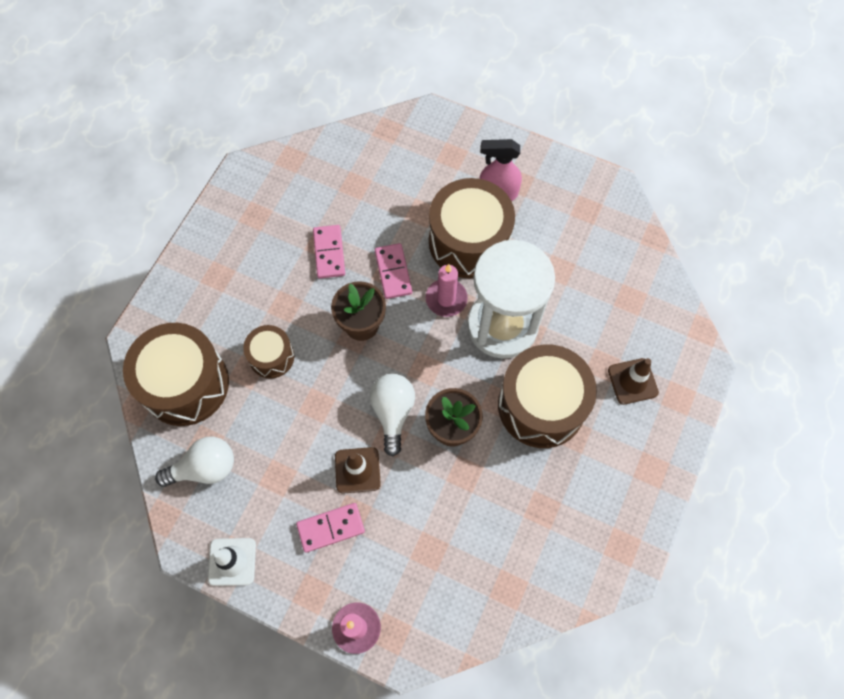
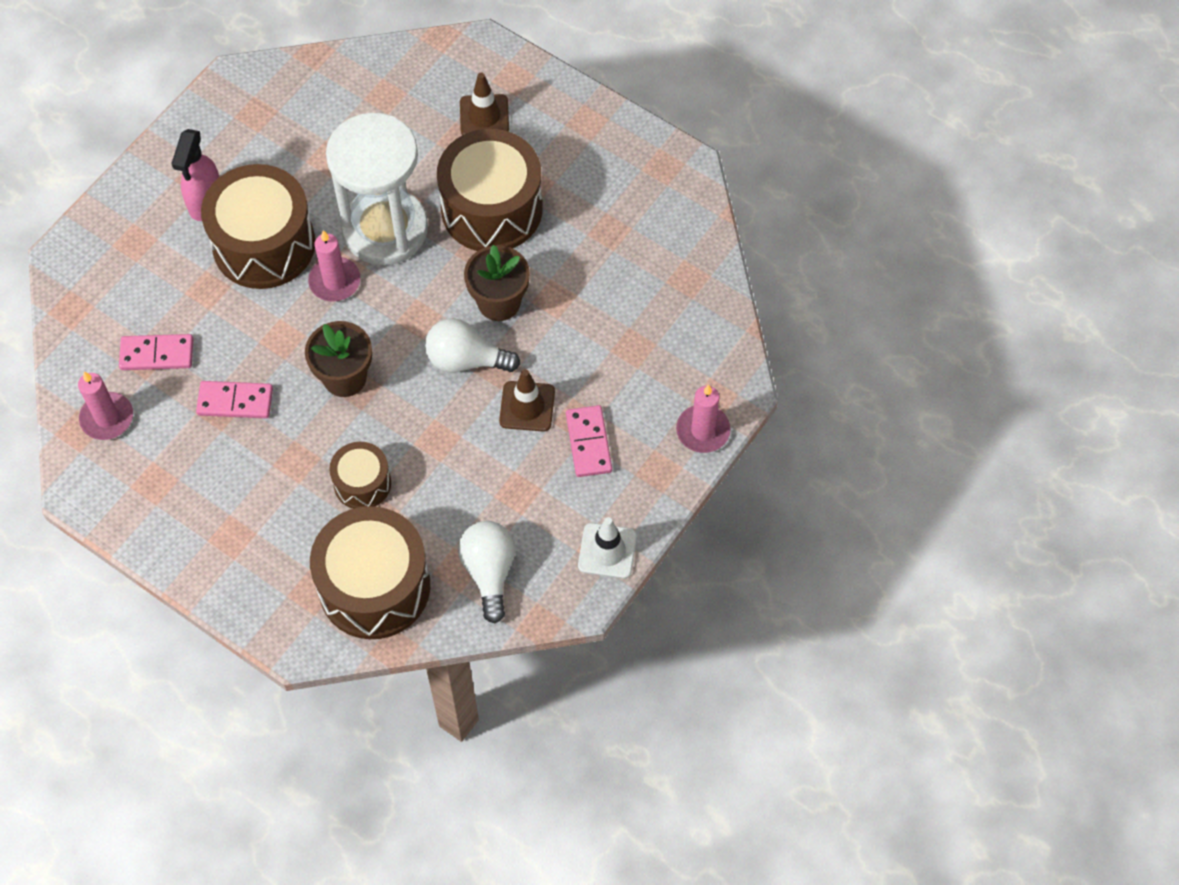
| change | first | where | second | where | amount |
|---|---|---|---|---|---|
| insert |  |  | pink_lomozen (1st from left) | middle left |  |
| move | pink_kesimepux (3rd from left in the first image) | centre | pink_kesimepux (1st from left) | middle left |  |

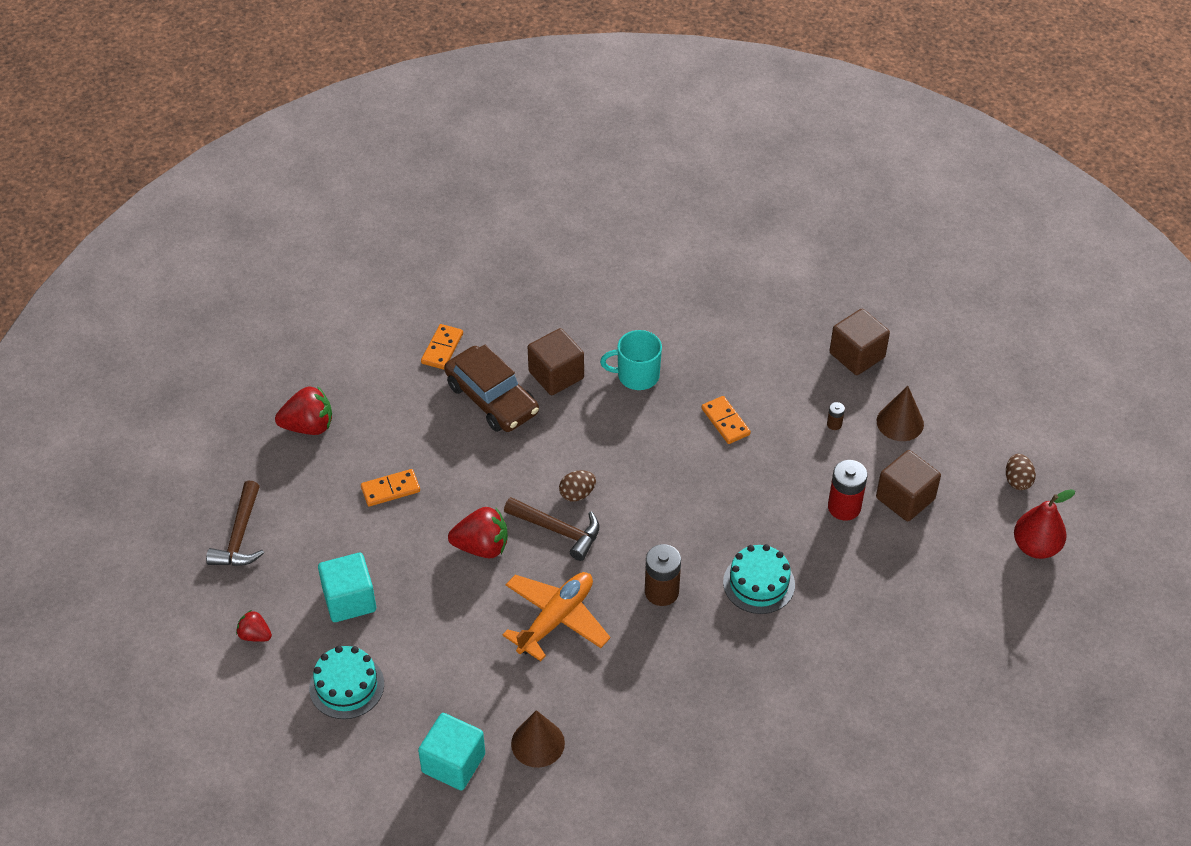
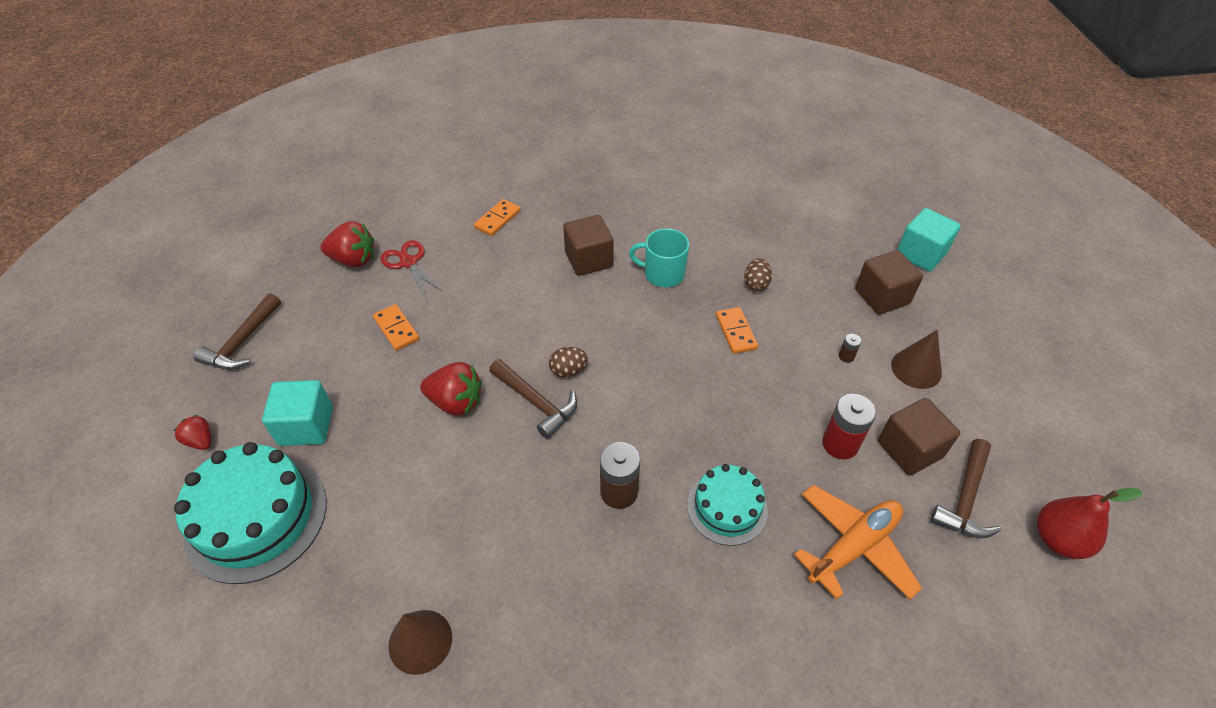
| change | first | where | second | where | amount |
|---|---|---|---|---|---|
| resize | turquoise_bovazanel (1st from left) | bottom left |  | bottom left | x1.69 |
| rotate | orange_kesimepux (1st from left) | middle left |  | middle left | 60 degrees clockwise |
| insert |  |  | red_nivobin | centre |  |
| move | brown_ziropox (2nd from left) | middle right |  | centre |  |
| move | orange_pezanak | bottom centre |  | bottom right |  |
| move | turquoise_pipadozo (2nd from left) | bottom centre |  | middle right |  |
| insert |  |  | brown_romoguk (3rd from left) | bottom right |  |
| delete | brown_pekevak | centre |  |  |  |

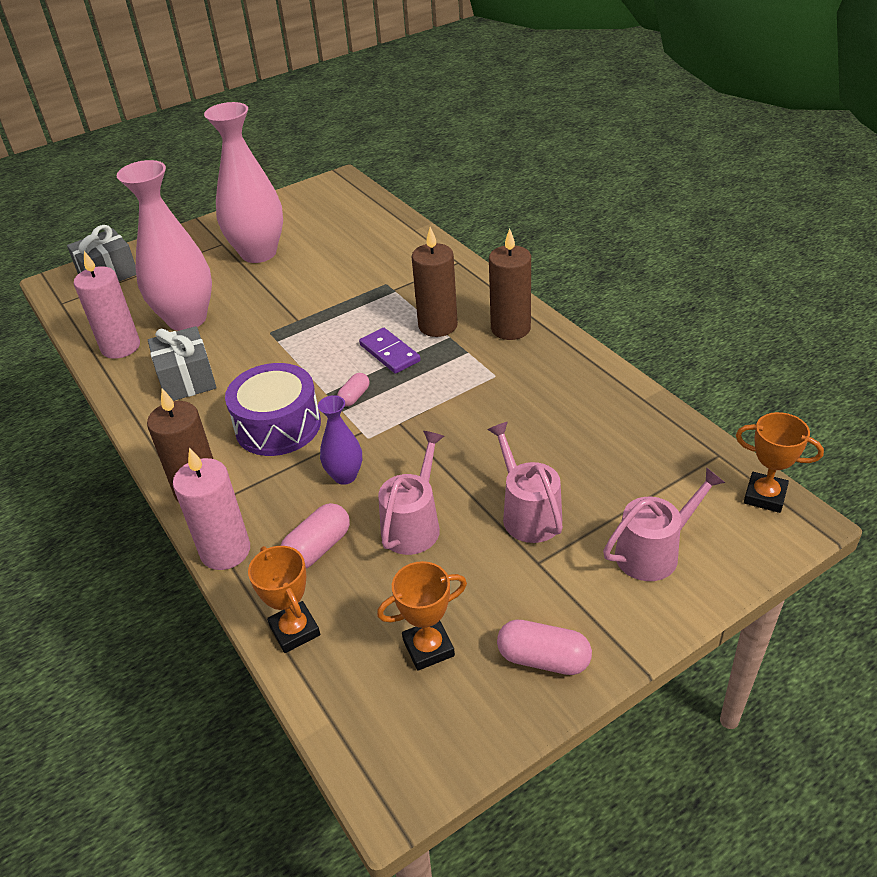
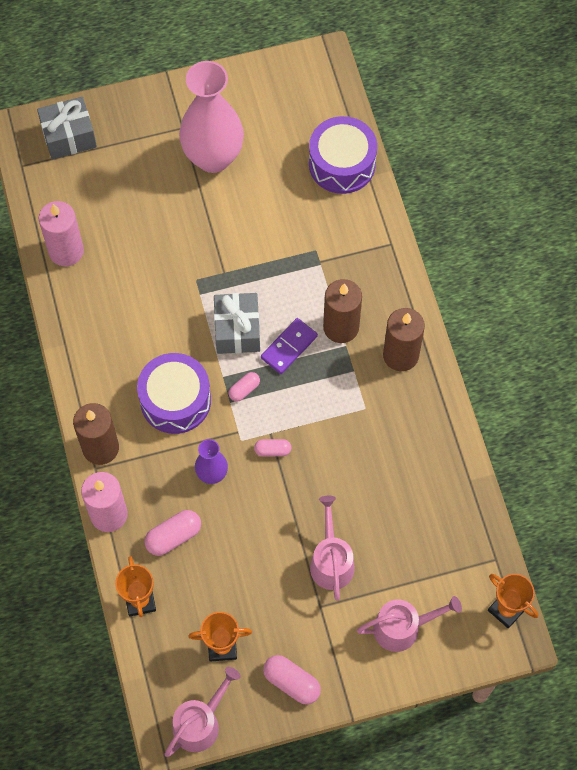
| change | first | where | second | where | amount |
|---|---|---|---|---|---|
| move | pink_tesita (1st from left) | centre |  | bottom centre |  |
| move | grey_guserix (2nd from left) | middle left |  | centre |  |
| insert |  |  | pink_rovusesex (3rd from left) | centre |  |
| rotate | purple_kesimepux | centre |  | centre | 60 degrees clockwise |
| insert |  |  | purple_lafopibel (2nd from left) | top centre |  |
| delete | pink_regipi (1st from left) | top left |  |  |  |

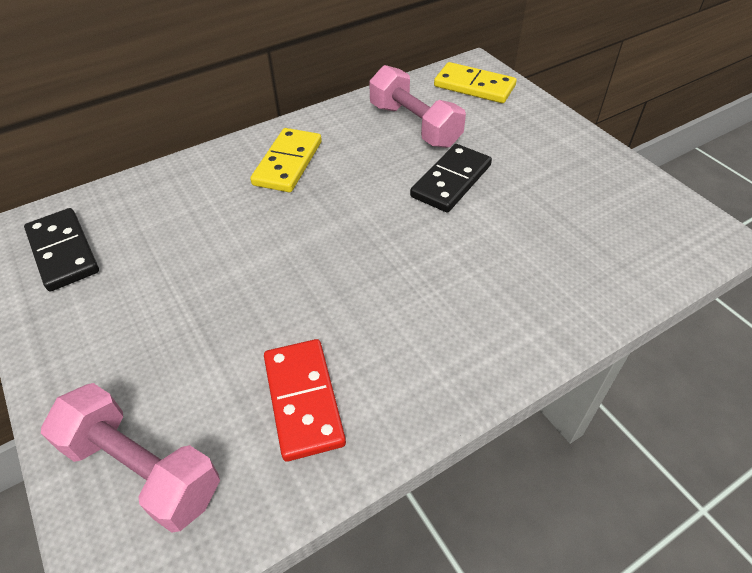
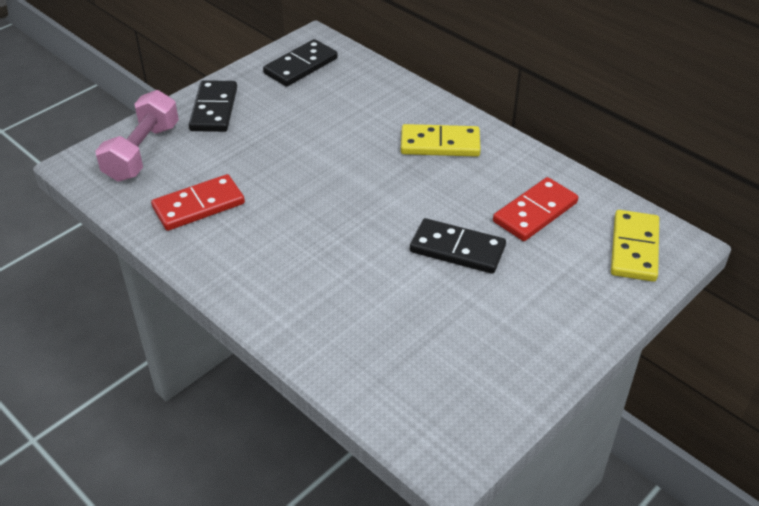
| change | first | where | second | where | amount |
|---|---|---|---|---|---|
| insert |  |  | black_kesimepux (1st from left) | top left |  |
| replace | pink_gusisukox (2nd from left) | top centre | red_kesimepux (2nd from left) | middle right |  |

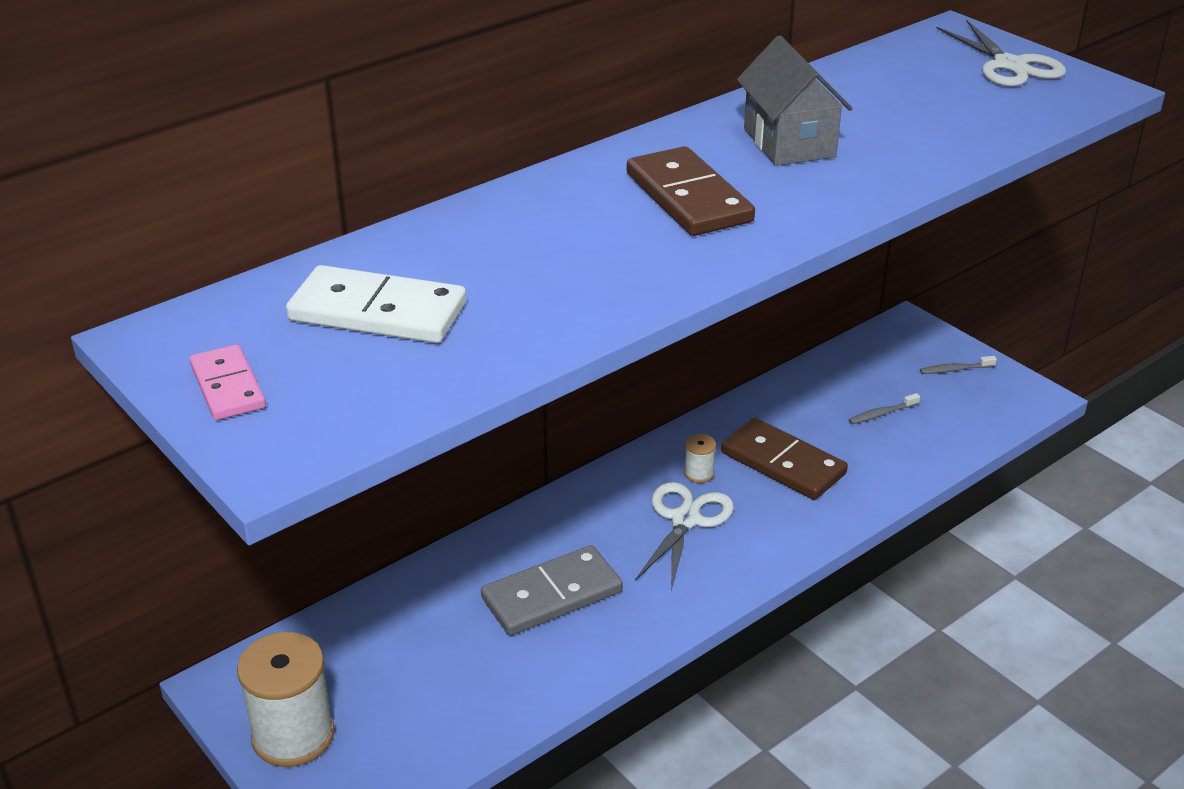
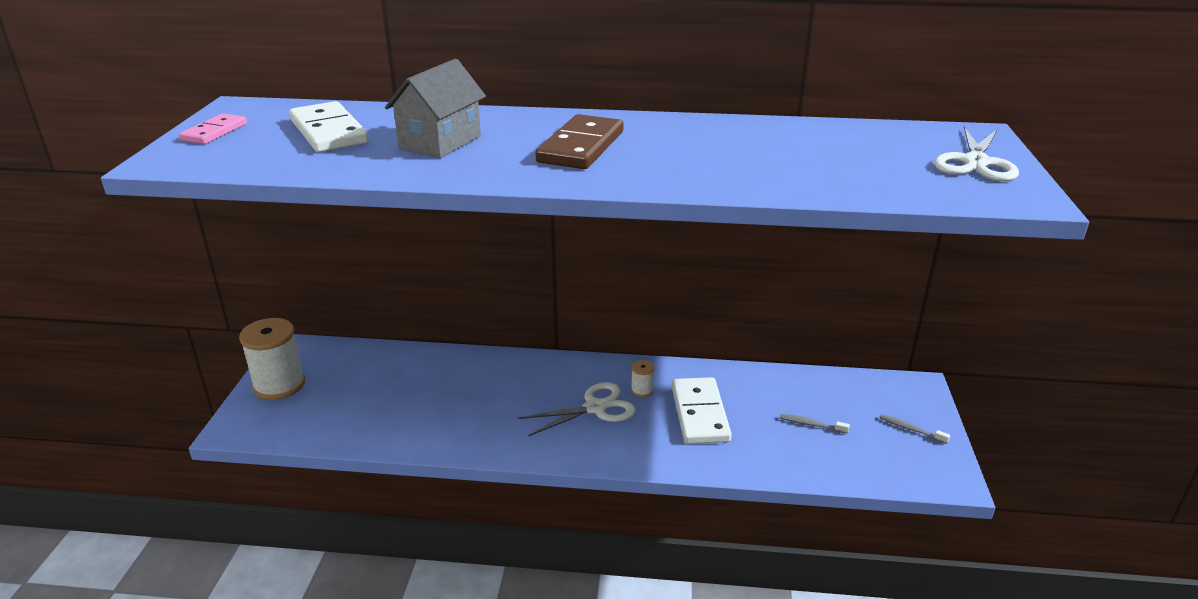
| change | first | where | second | where | amount |
|---|---|---|---|---|---|
| move | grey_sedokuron | top right |  | top centre |  |
| recolor | brown_kesimepux (2nd from left) | centre | white_kesimepux (2nd from left) | bottom centre |  |
| delete | grey_kesimepux | bottom centre |  |  |  |

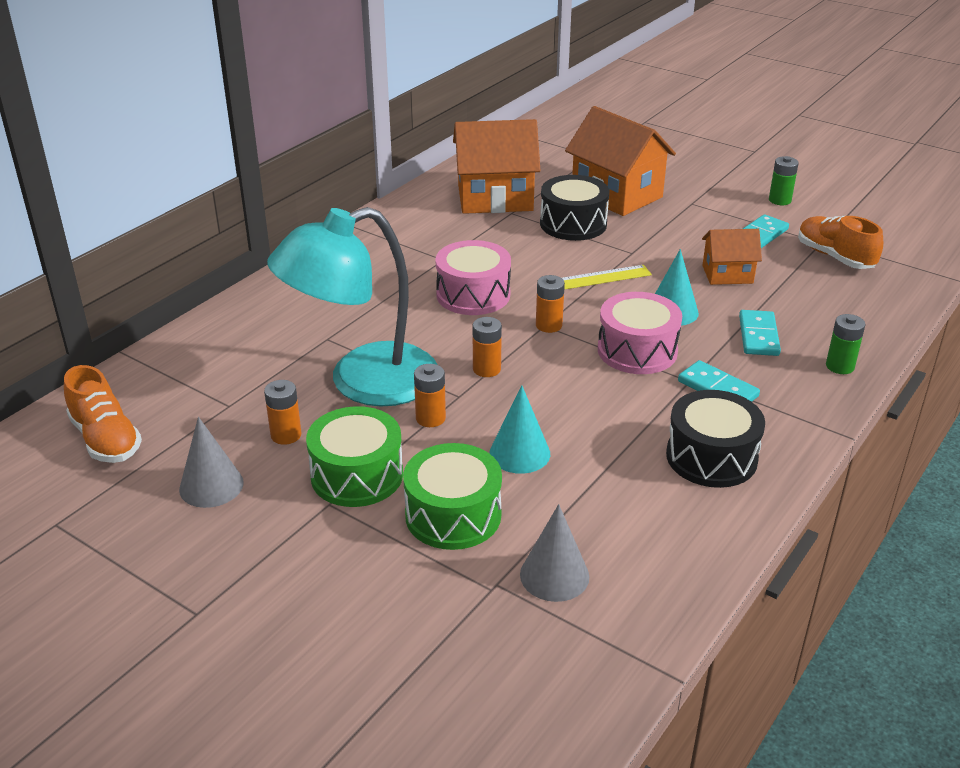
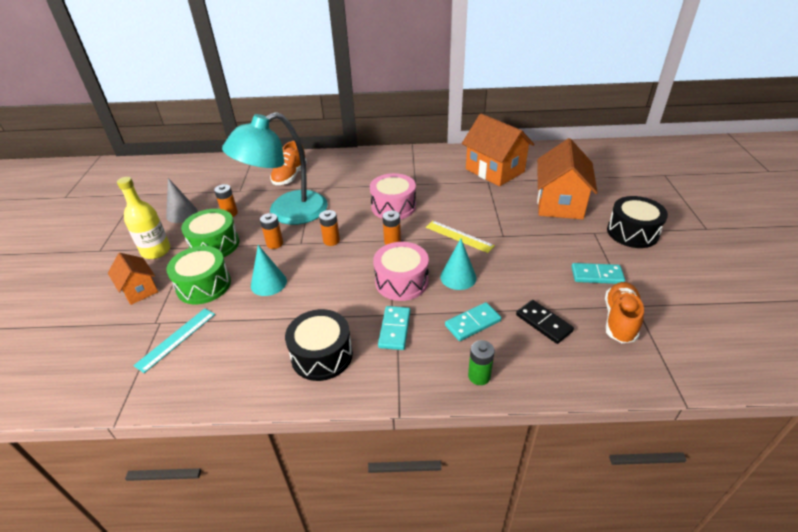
| change | first | where | second | where | amount |
|---|---|---|---|---|---|
| move | orange_sedokuron (3rd from left in the first image) | middle right | orange_sedokuron (1st from left) | middle left |  |
| insert |  |  | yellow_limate | middle left |  |
| replace | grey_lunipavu (2nd from left) | bottom centre | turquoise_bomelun | middle left |  |
| rotate | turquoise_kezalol | centre |  | top centre | 60 degrees counterclockwise |
| move | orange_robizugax (1st from left) | middle left |  | top centre |  |
| insert |  |  | black_kesimepux | middle right |  |
| move | black_lafopibel (1st from left in the first image) | top centre | black_lafopibel (2nd from left) | middle right |  |
| delete | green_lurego (1st from left) | top right |  |  |  |

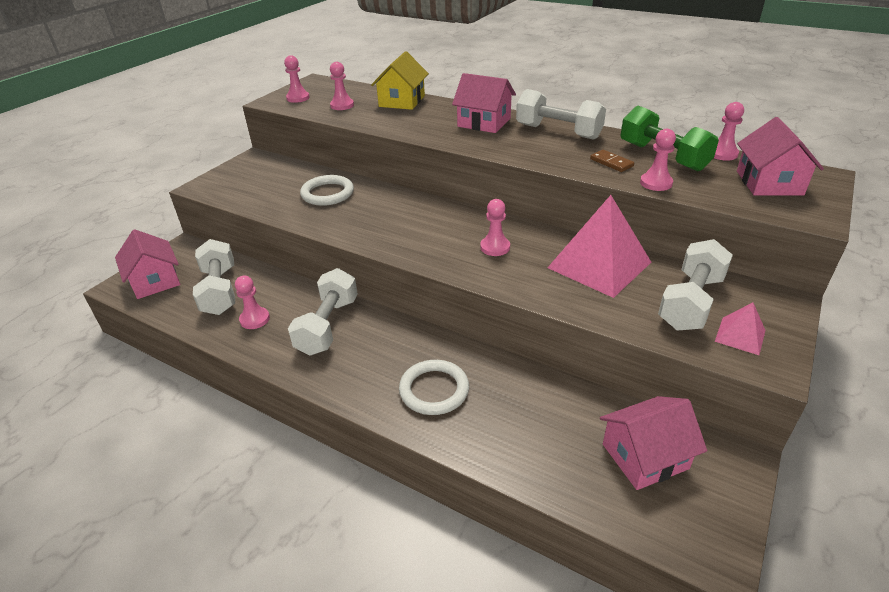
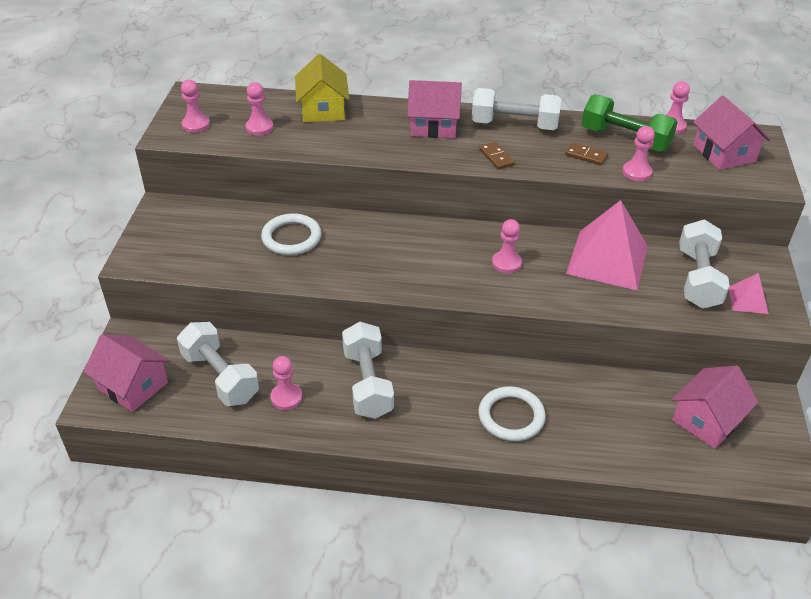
| change | first | where | second | where | amount |
|---|---|---|---|---|---|
| insert |  |  | brown_kesimepux (1st from left) | top centre |  |

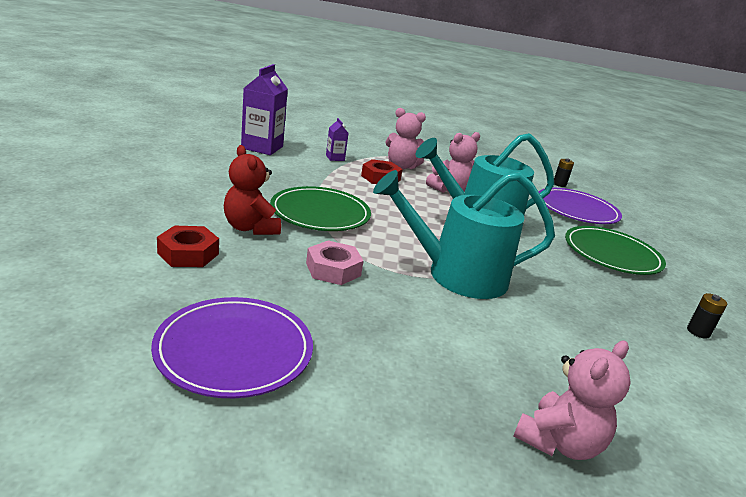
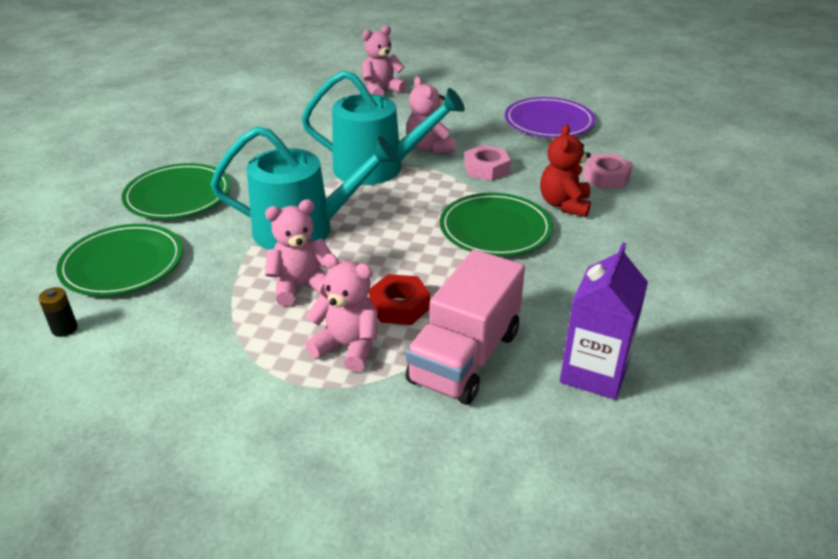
| change | first | where | second | where | amount |
|---|---|---|---|---|---|
| recolor | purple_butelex (2nd from left) | middle right | green_butelex (1st from left) | middle left |  |
| insert |  |  | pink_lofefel (4th from left) | top centre |  |
| replace | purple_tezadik (2nd from left) | top centre | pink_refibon | centre |  |
| rotate | red_lofefel | centre |  | top right | 150 degrees counterclockwise |
| recolor | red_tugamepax (1st from left) | middle left | pink_tugamepax (2nd from left) | top right |  |
| delete | black_lurego (2nd from left) | middle right |  |  |  |

